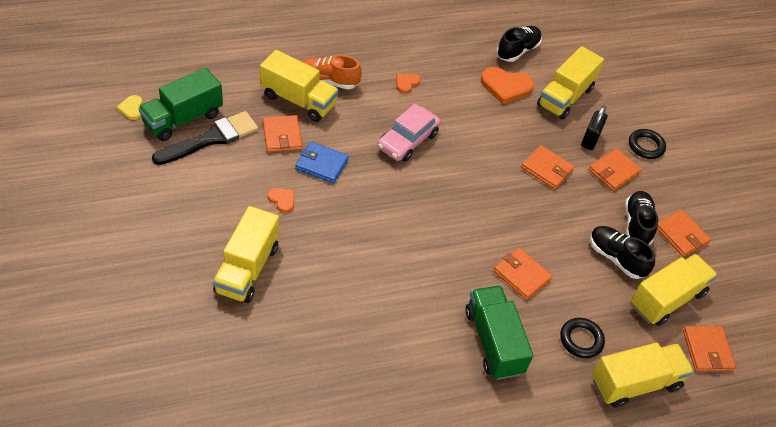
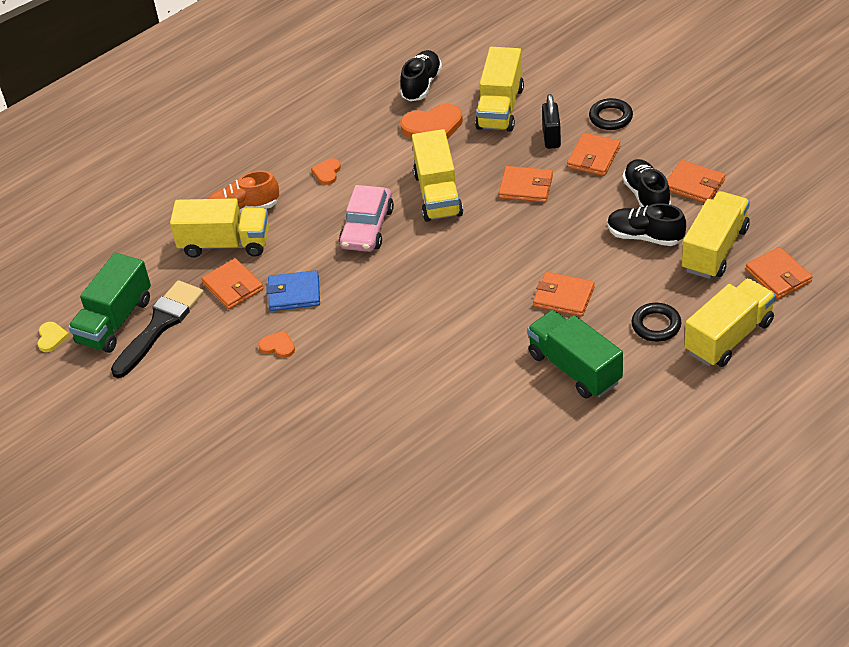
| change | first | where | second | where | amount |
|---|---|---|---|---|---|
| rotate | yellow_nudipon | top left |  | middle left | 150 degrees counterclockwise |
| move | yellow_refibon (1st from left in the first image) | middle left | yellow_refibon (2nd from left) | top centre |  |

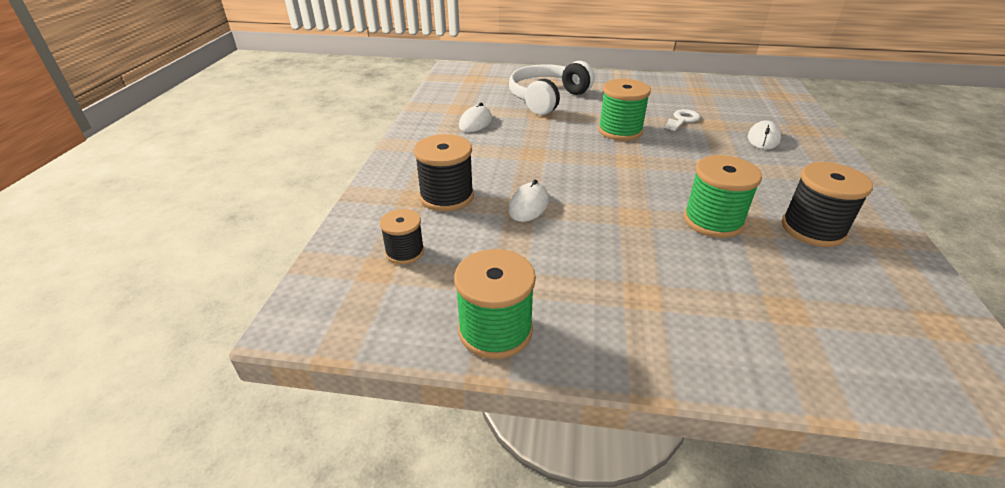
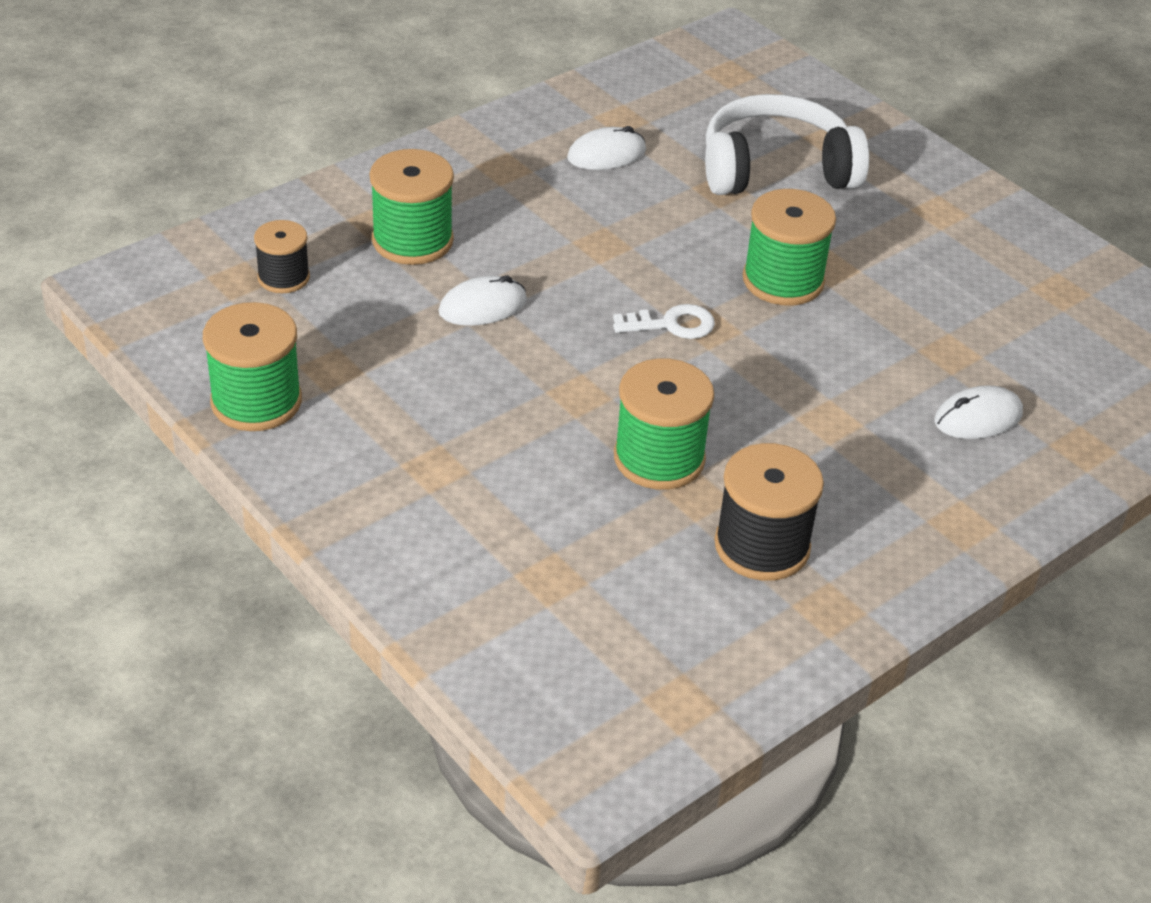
| change | first | where | second | where | amount |
|---|---|---|---|---|---|
| recolor | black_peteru (2nd from left) | centre | green_peteru (2nd from left) | top centre |  |
| move | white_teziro | top right |  | centre |  |

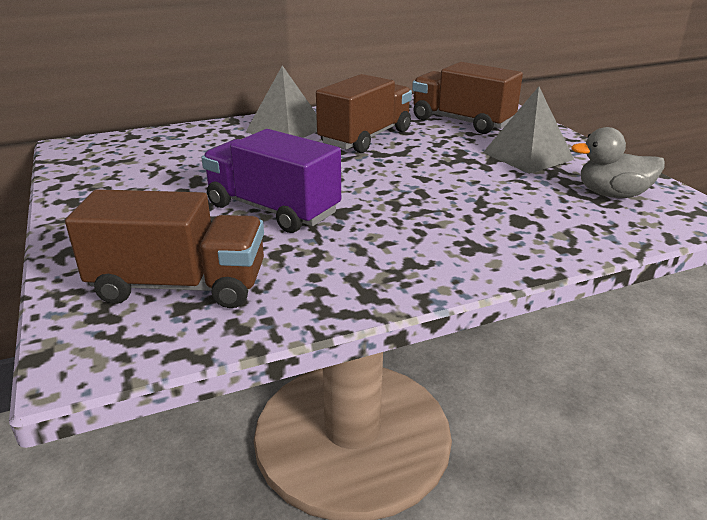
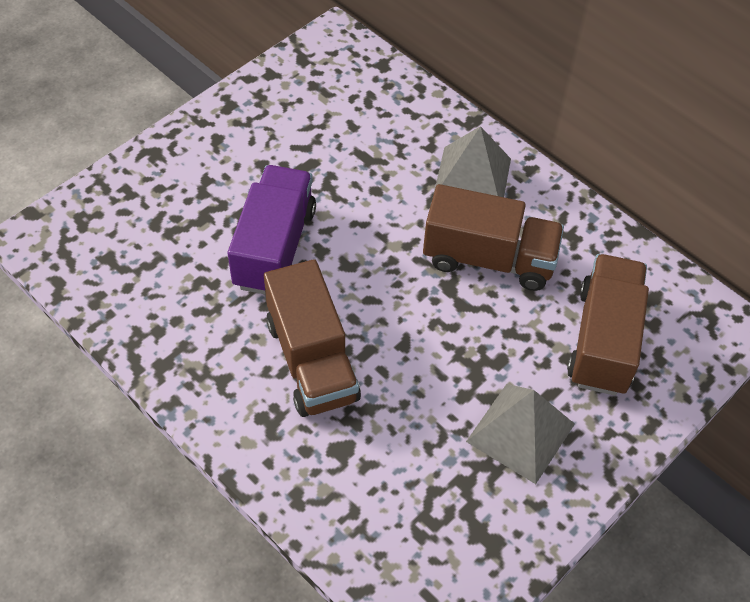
| change | first | where | second | where | amount |
|---|---|---|---|---|---|
| move | brown_refibon (1st from left) | middle left |  | centre |  |
| delete | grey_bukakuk | top right |  |  |  |

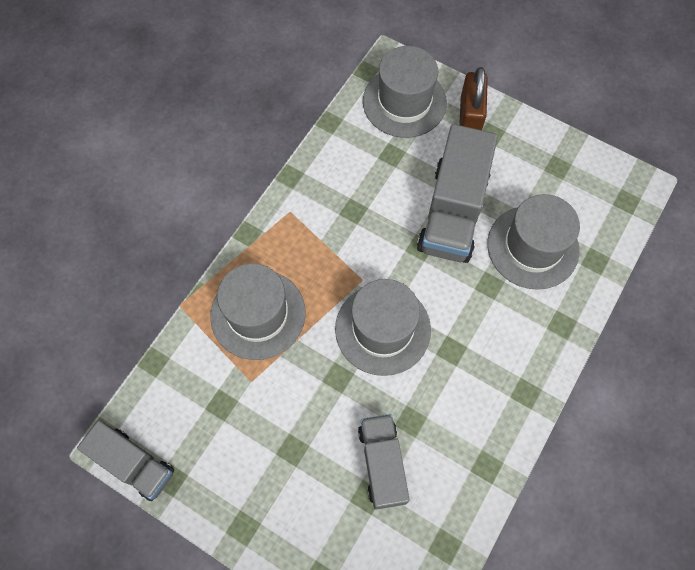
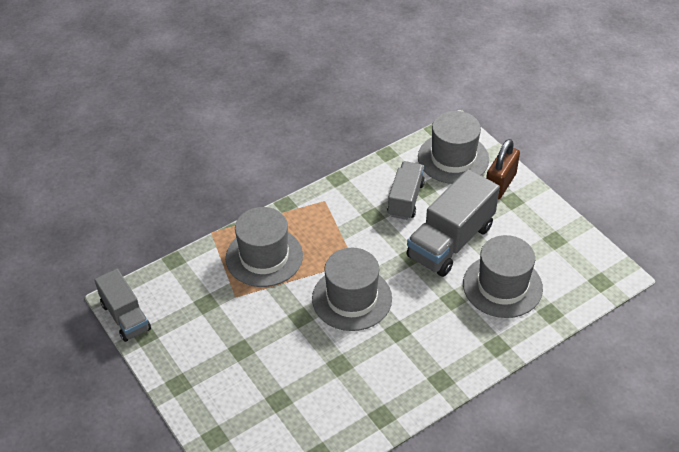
| change | first | where | second | where | amount |
|---|---|---|---|---|---|
| move | grey_refibon (2nd from left) | bottom centre |  | centre |  |

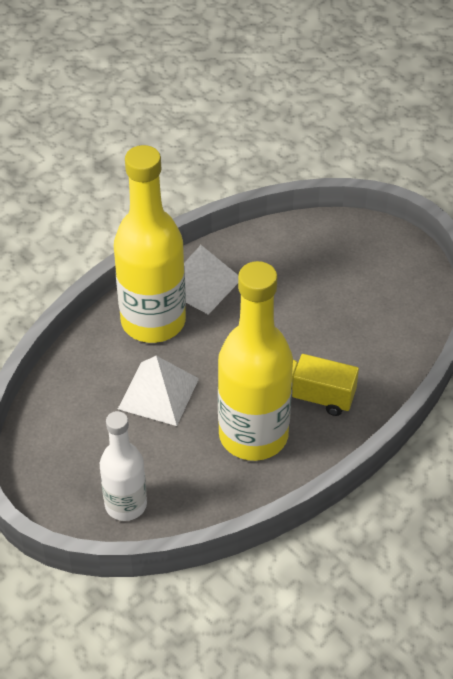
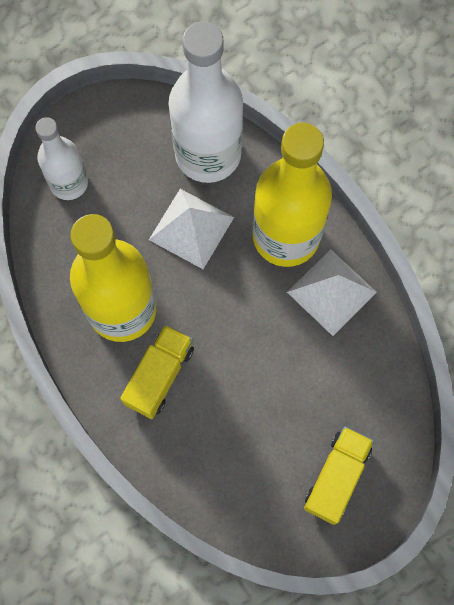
| change | first | where | second | where | amount |
|---|---|---|---|---|---|
| insert |  |  | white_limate (2nd from left) | top centre |  |
| insert |  |  | yellow_refibon (2nd from left) | bottom right |  |

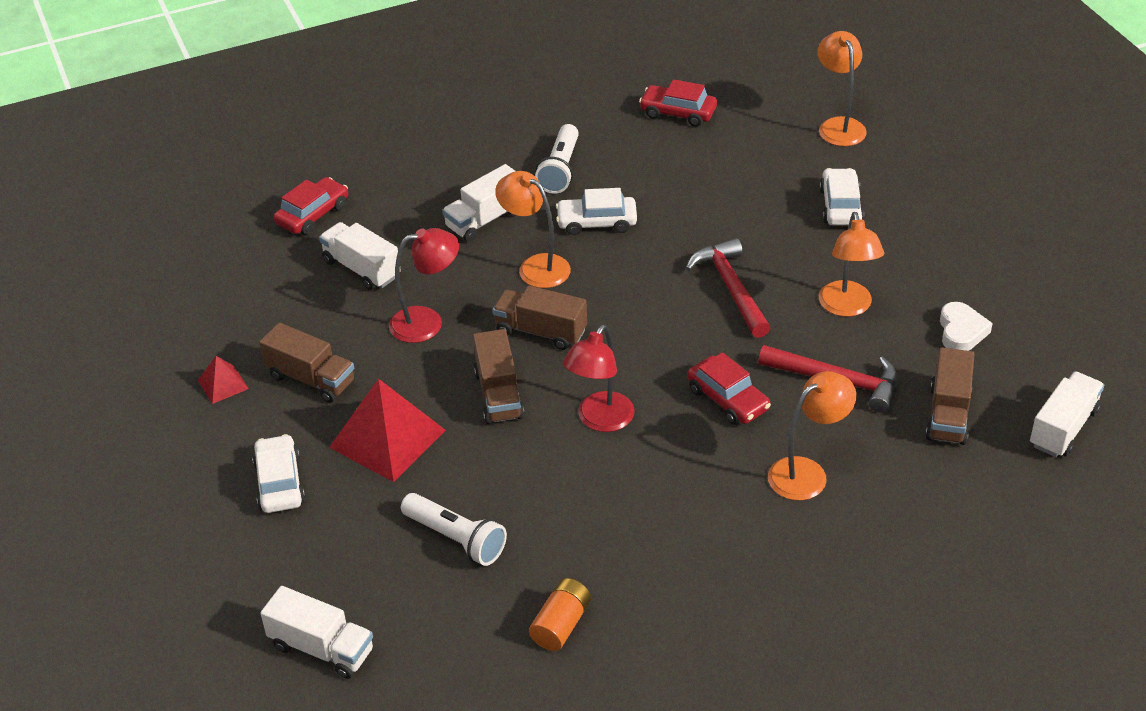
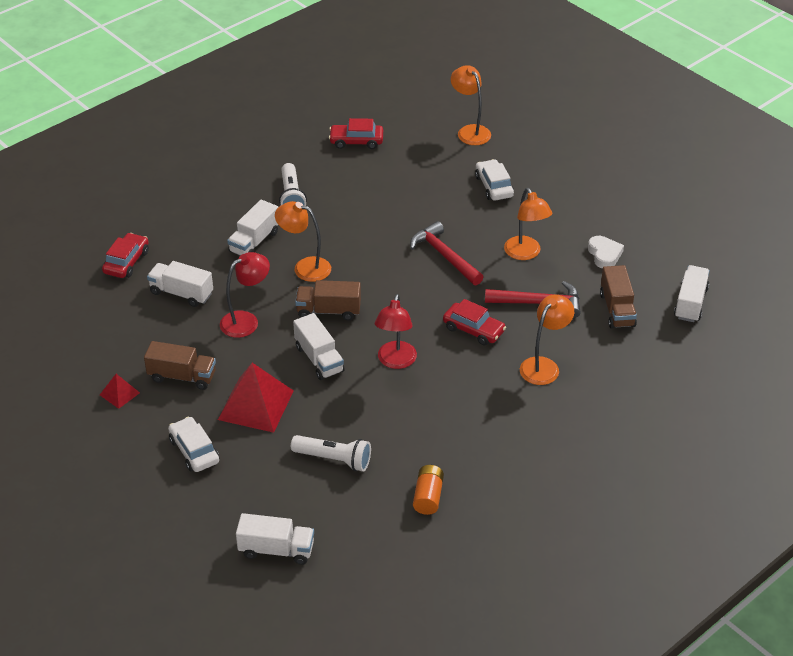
| change | first | where | second | where | amount |
|---|---|---|---|---|---|
| recolor | brown_refibon (2nd from left) | centre | white_refibon (4th from left) | centre |  |
| delete | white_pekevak (2nd from left) | top centre |  |  |  |

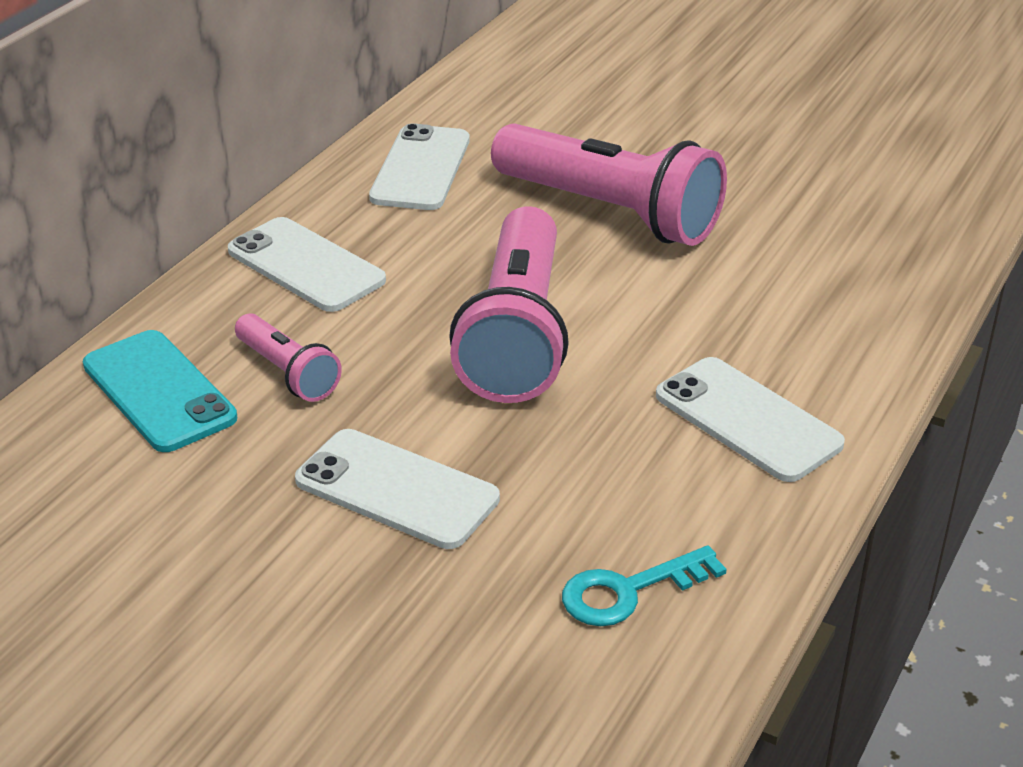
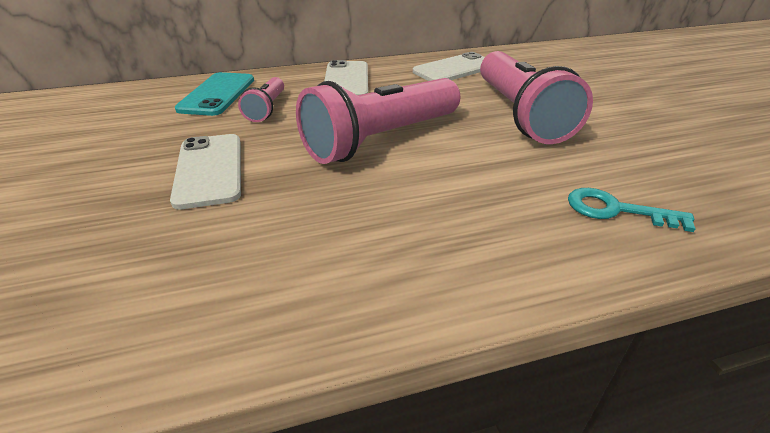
| change | first | where | second | where | amount |
|---|---|---|---|---|---|
| move | turquoise_teziro | bottom centre |  | middle right |  |
| delete | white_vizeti (4th from left) | middle right |  |  |  |

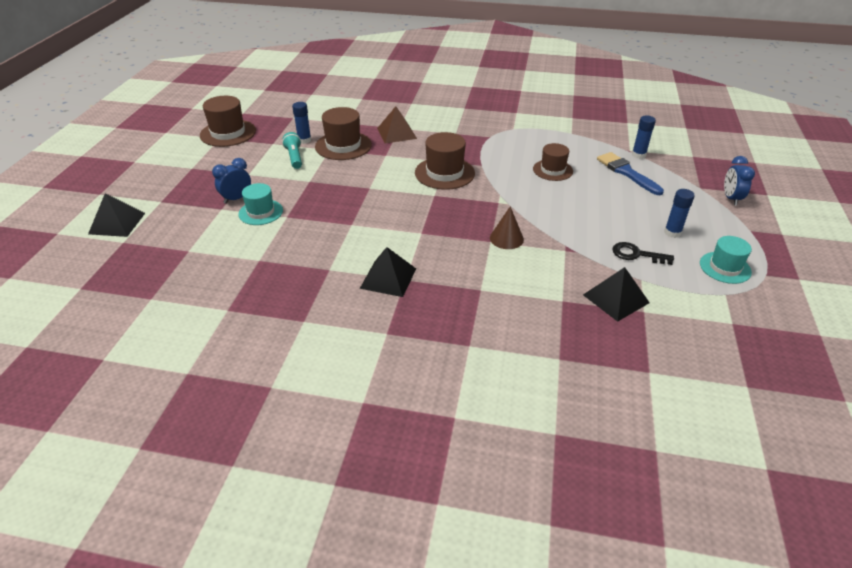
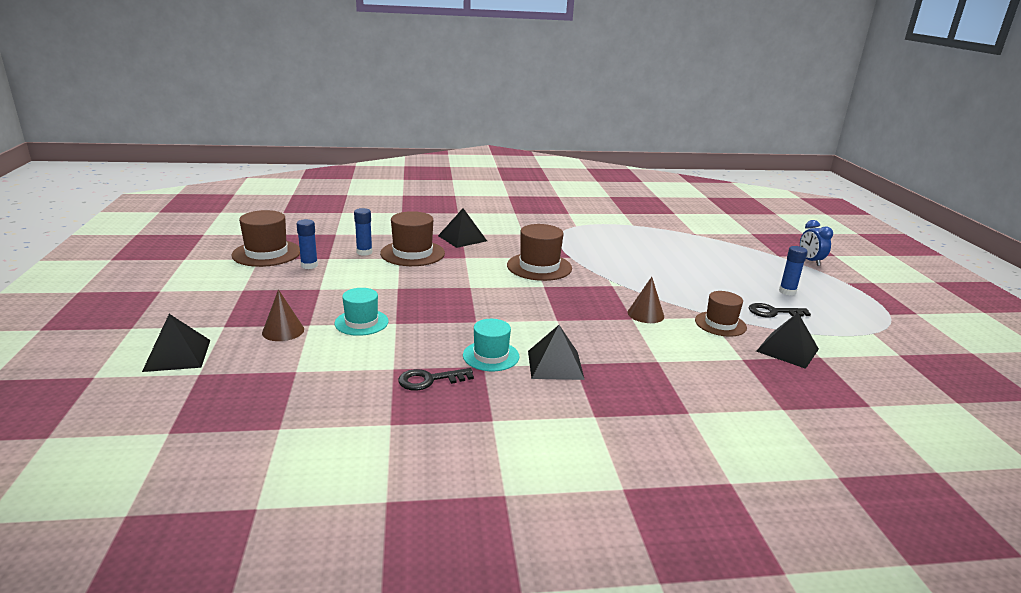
| change | first | where | second | where | amount |
|---|---|---|---|---|---|
| insert |  |  | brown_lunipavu (1st from left) | middle left |  |
| move | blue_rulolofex (2nd from left in the first image) | top right | blue_rulolofex (1st from left) | middle left |  |
| insert |  |  | black_teziro (1st from left) | centre |  |
| recolor | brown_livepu | top centre | black_livepu (2nd from left) | centre |  |
| move | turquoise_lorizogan (2nd from left) | middle right |  | centre |  |
| move | brown_lorizogan (4th from left) | top centre |  | middle right |  |
| delete | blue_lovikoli (1st from left) | top left |  |  |  |
| delete | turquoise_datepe | top centre |  |  |  |
| delete | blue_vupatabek | top right |  |  |  |

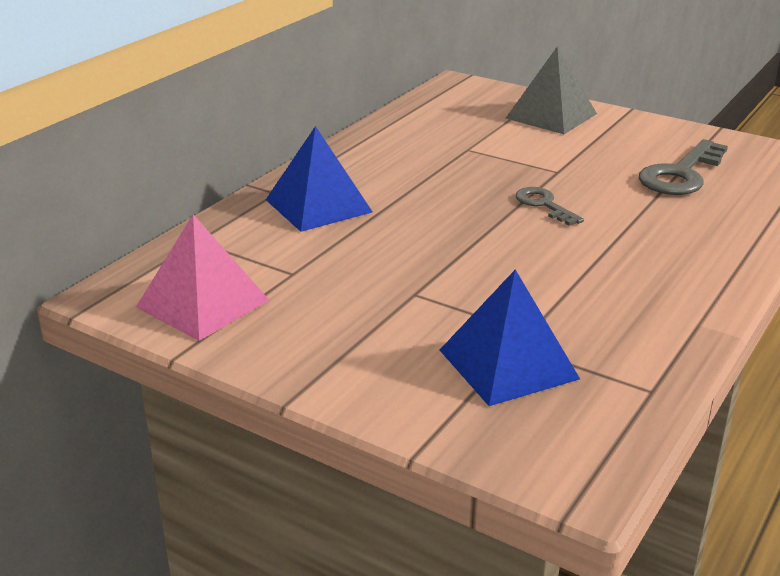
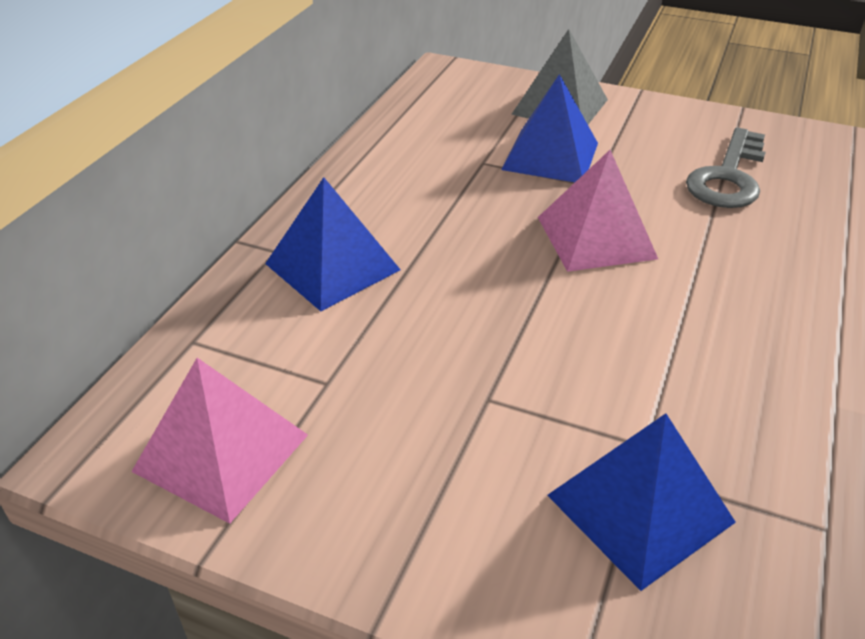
| change | first | where | second | where | amount |
|---|---|---|---|---|---|
| insert |  |  | blue_livepu (2nd from left) | top centre |  |
| replace | grey_teziro (1st from left) | middle right | pink_livepu (2nd from left) | top right |  |

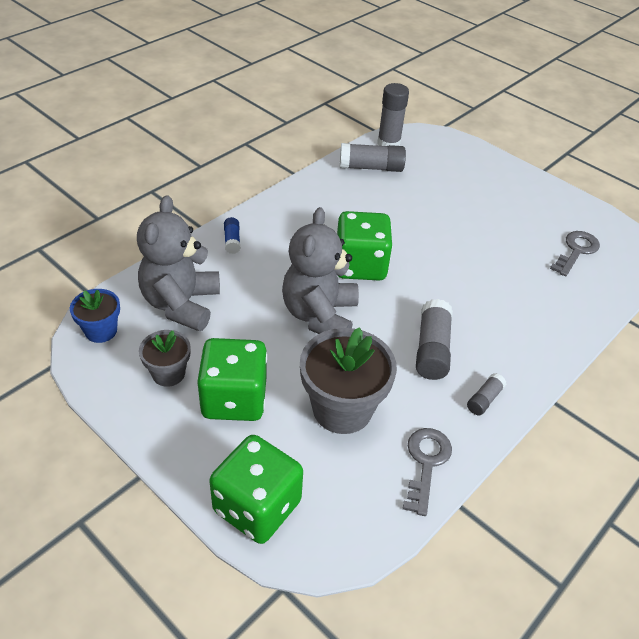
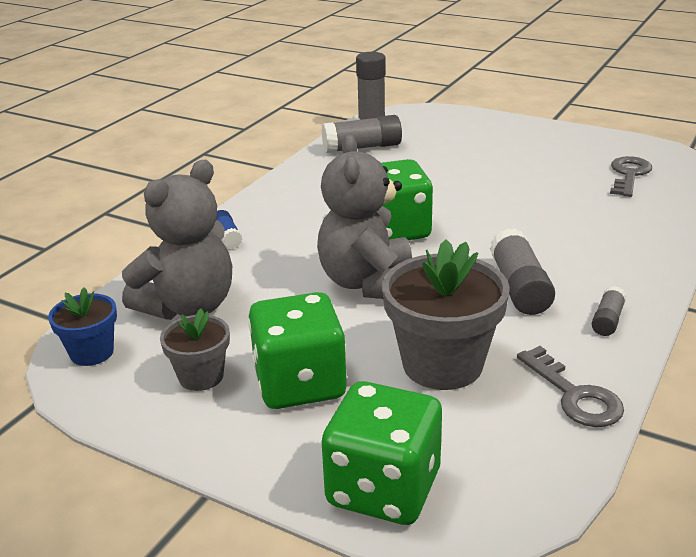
| change | first | where | second | where | amount |
|---|---|---|---|---|---|
| rotate | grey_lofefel (1st from left) | middle left |  | middle left | 135 degrees counterclockwise |
| rotate | grey_teziro (1st from left) | bottom right |  | bottom right | 150 degrees clockwise |

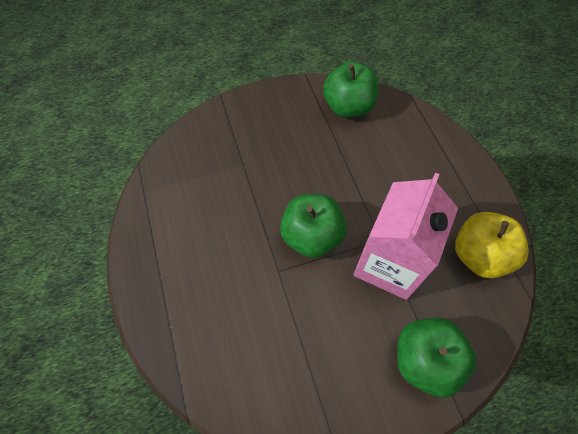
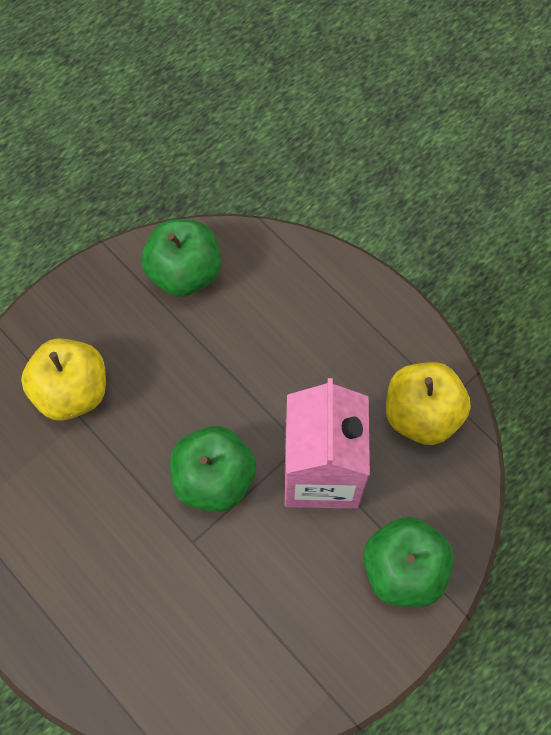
| change | first | where | second | where | amount |
|---|---|---|---|---|---|
| insert |  |  | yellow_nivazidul (1st from left) | middle left |  |

